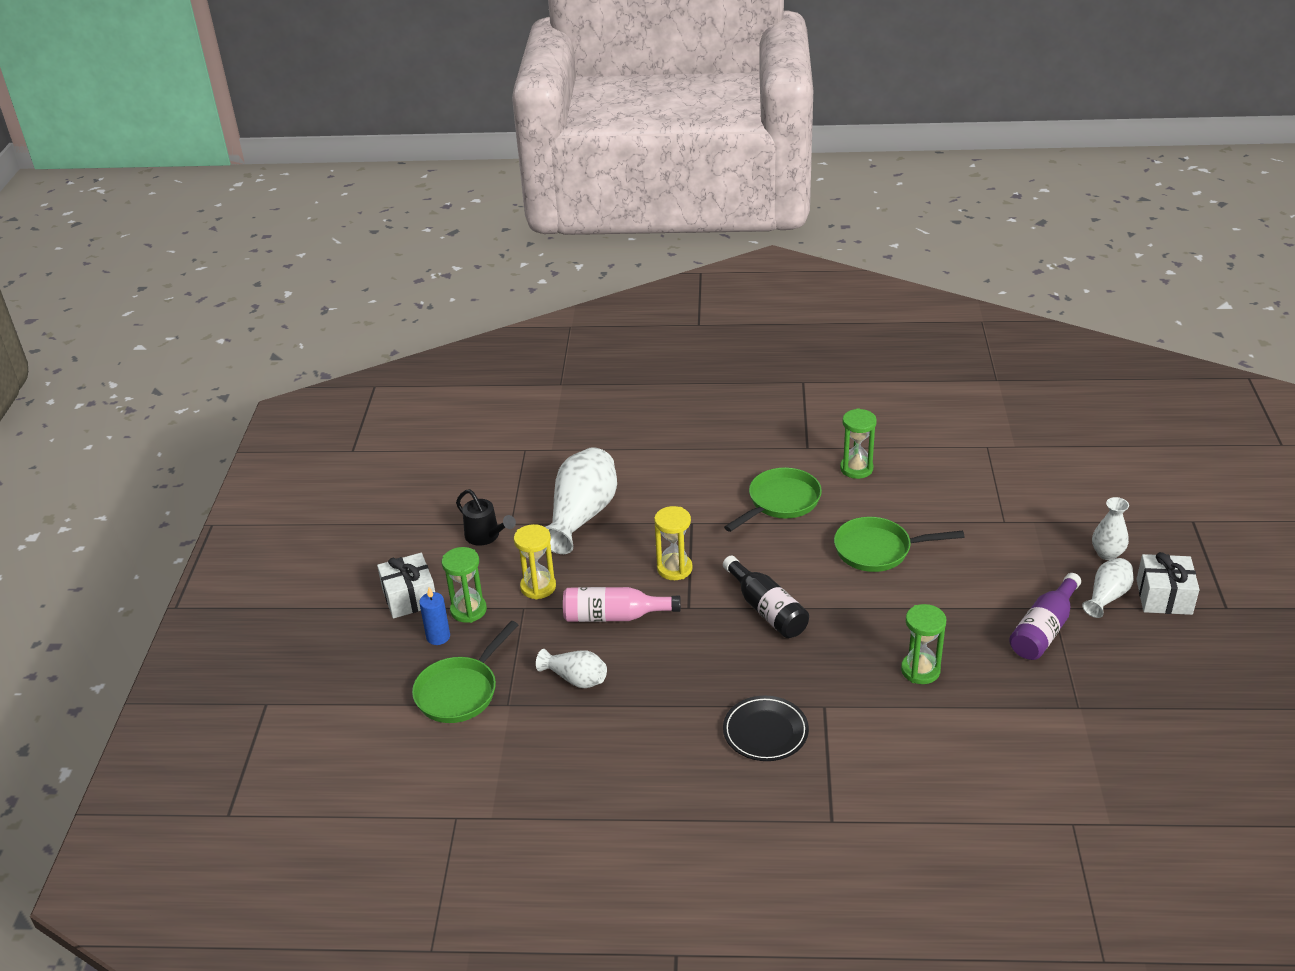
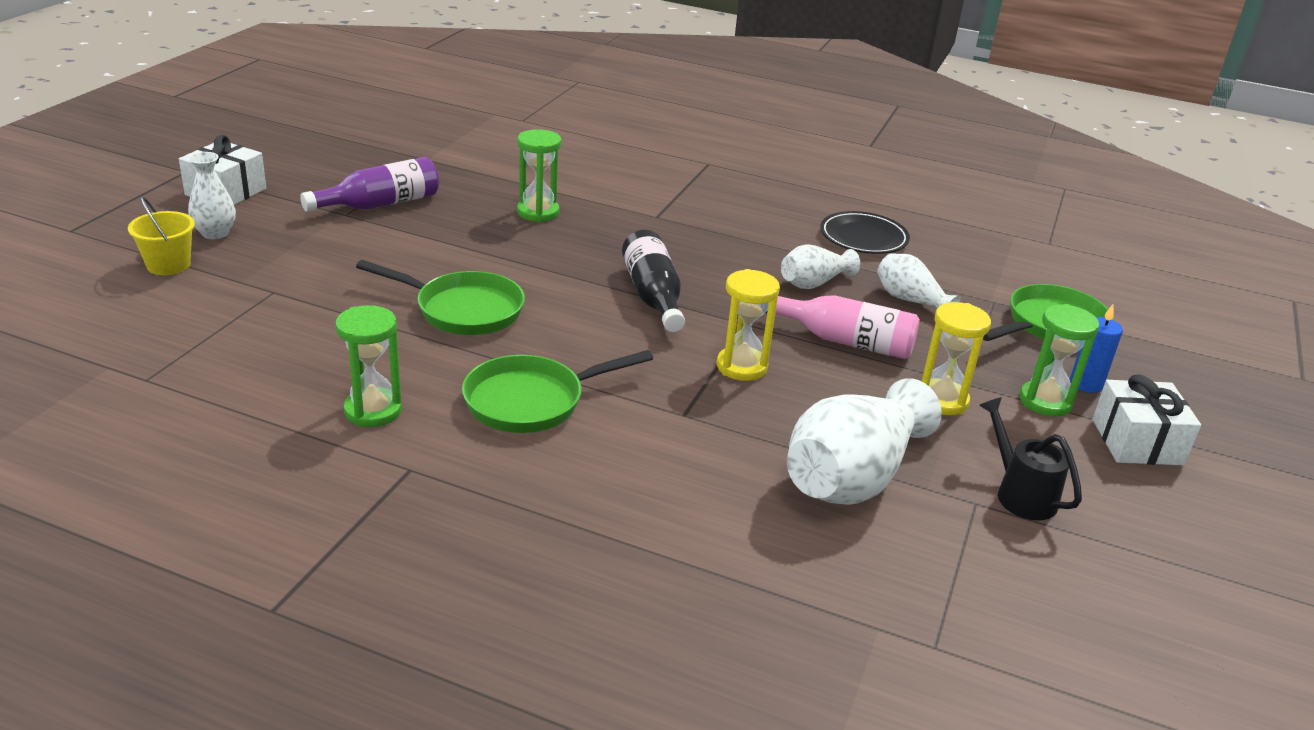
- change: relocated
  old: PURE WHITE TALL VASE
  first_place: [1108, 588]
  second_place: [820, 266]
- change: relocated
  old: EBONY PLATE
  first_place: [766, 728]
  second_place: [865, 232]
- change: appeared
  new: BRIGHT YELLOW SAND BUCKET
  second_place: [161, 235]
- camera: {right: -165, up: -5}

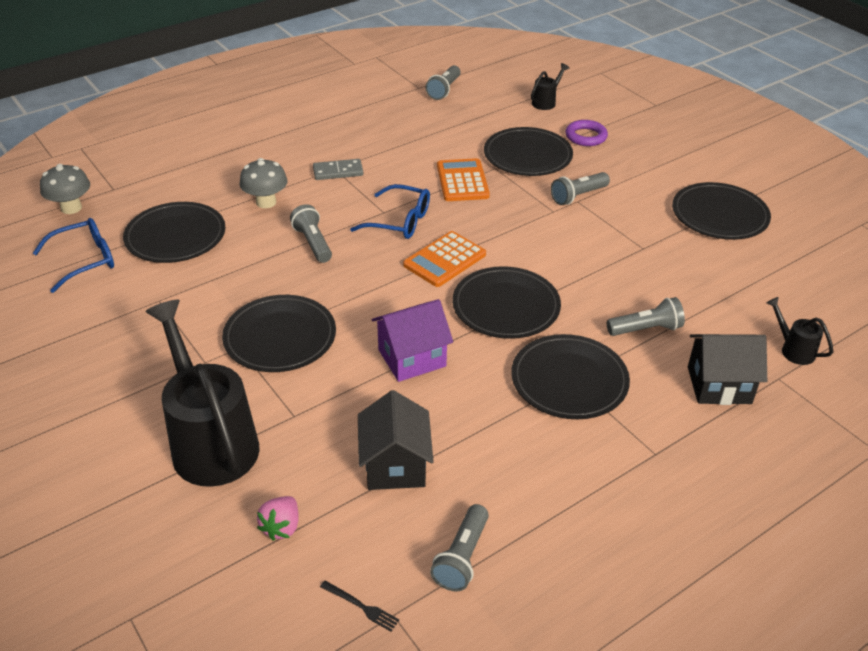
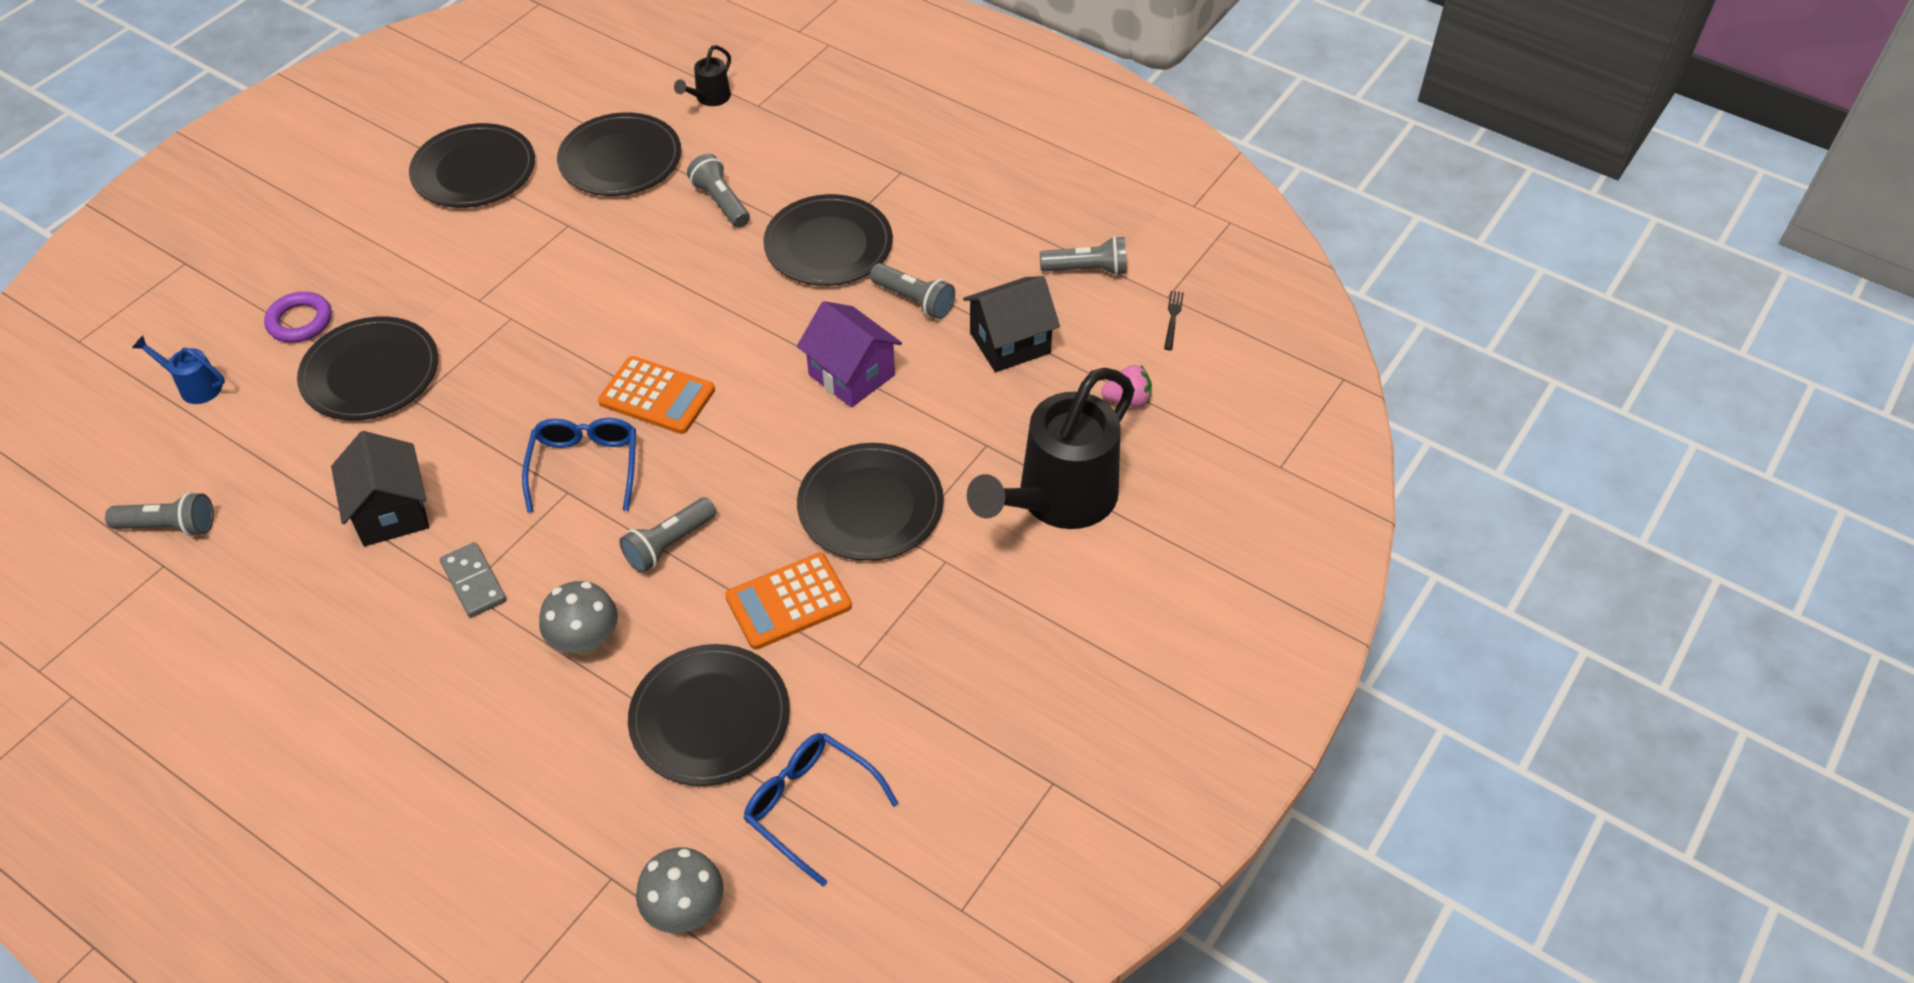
- change: colour
  old: EBONY SPRINKLING CAN
  new: COBALT SPRINKLING CAN
  first_place: [550, 86]
  second_place: [178, 370]
- change: relocated
  old: BRIGHT ORANGE POCKET CALCULATOR
  first_place: [463, 179]
  second_place: [788, 601]
- change: relocated
  old: GREY FLASHLIGHT
  first_place: [580, 188]
  second_place: [912, 291]
- change: relocated
  old: EBONY PLATE
  first_place: [506, 302]
  second_place: [619, 154]
- change: relocated
  old: EBONY HOUSE
  first_place: [727, 369]
  second_place: [380, 488]
- camera: {right: -110, up: 10}

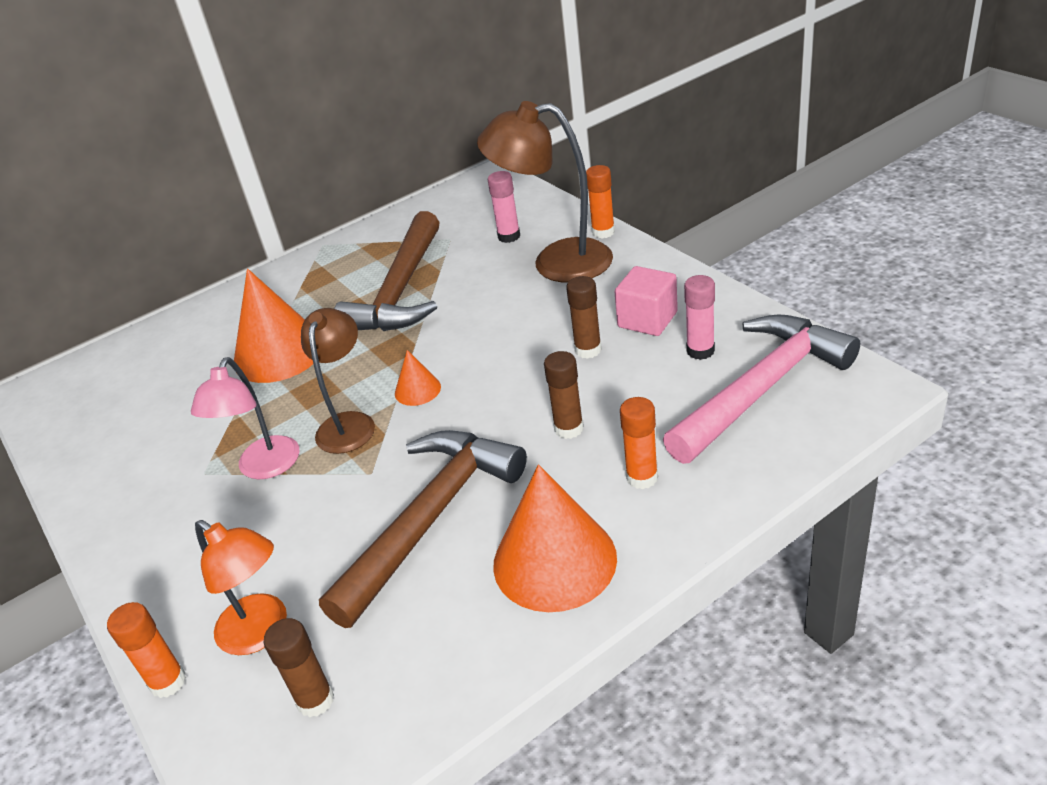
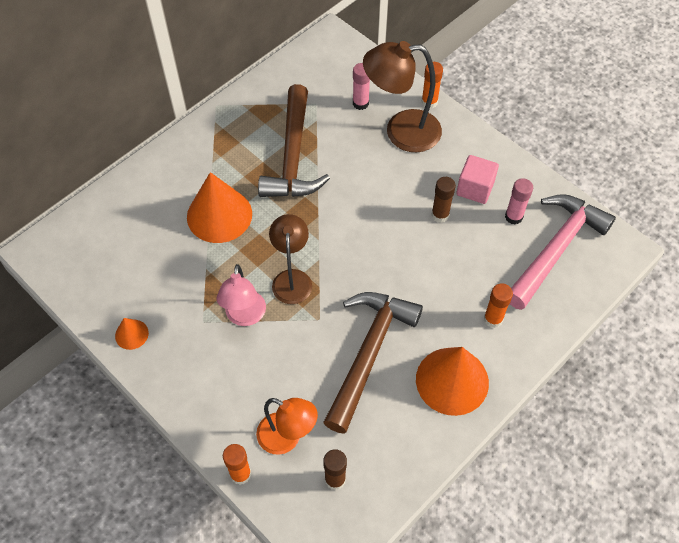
- change: relocated
  old: BRIGHT ORANGE CONE SHAPE
  first_place: [418, 378]
  second_place: [132, 334]
- change: missing
  old: RUSSET GLUE
  first_place: [564, 395]
- camera: {right: -15, up: 20}

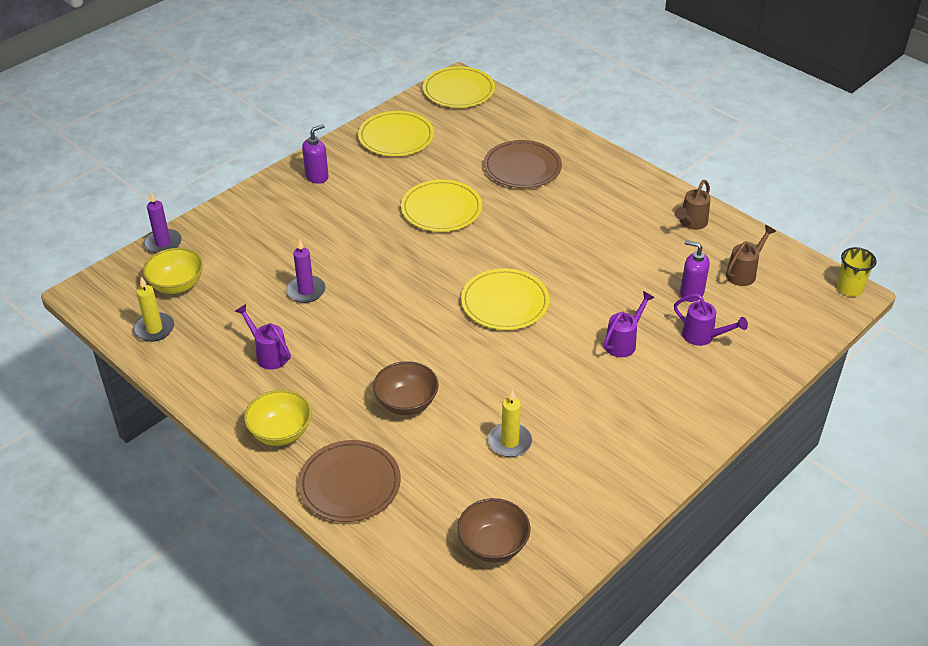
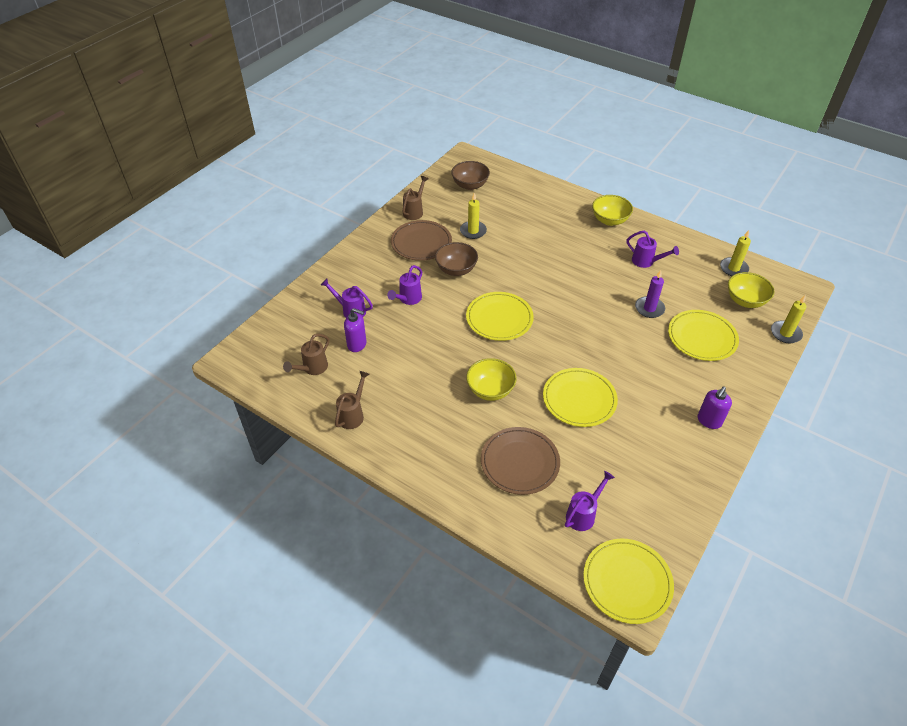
- change: relocated
  old: BRIGHT YELLOW PLATE
  first_place: [396, 133]
  second_place: [703, 335]
- change: colour
  old: ROYAL PURPLE PILLAR CANDLE
  new: BRIGHT YELLOW PILLAR CANDLE
  first_place: [163, 223]
  second_place: [789, 319]
- change: missing
  old: BRIGHT YELLOW TUMBLER
  first_place: [857, 271]
- change: relocated
  old: RUSSET BOWL
  first_place: [405, 388]
  second_place: [456, 259]
- change: relocated
  old: RUSSET PLATE
  first_place: [349, 481]
  second_place: [421, 240]
- change: appeared
  new: RUSSET SPRINKLING CAN
  second_place: [415, 198]
- change: appeared
  new: BRIGHT YELLOW BOWL
  second_place: [491, 379]
- change: appeared
  new: ROYAL PURPLE SPRINKLING CAN
  second_place: [590, 501]
- camera: {right: 170, up: 5}

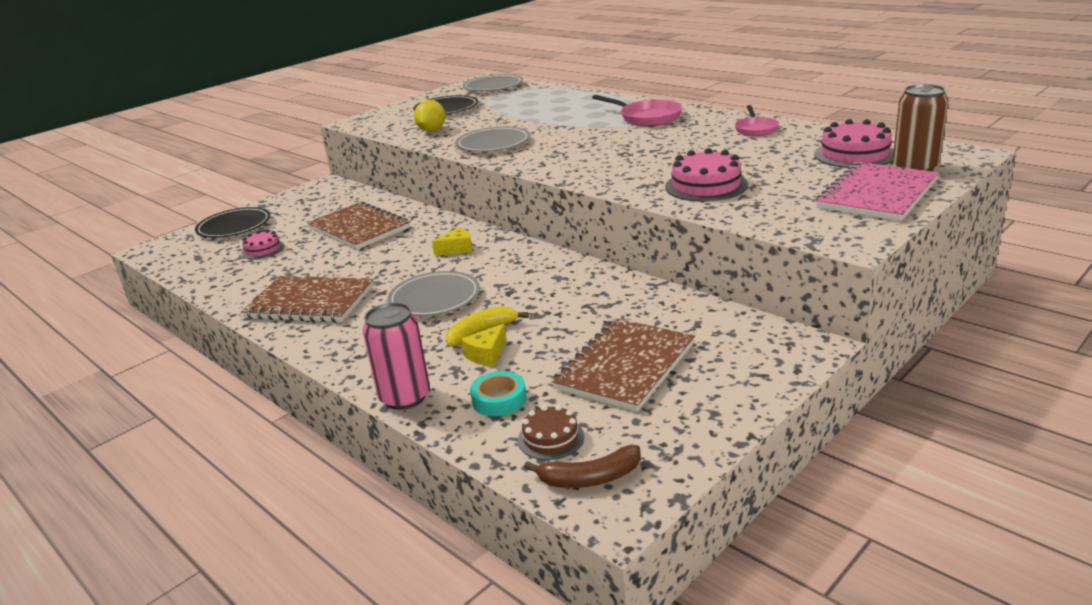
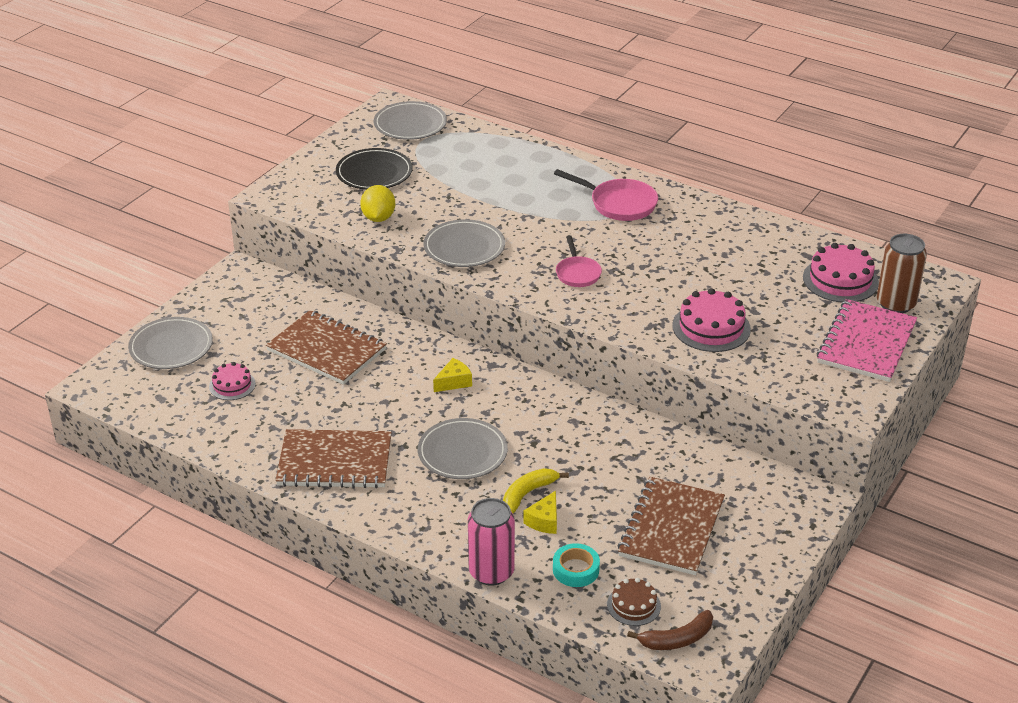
- change: relocated
  old: PINK SKILLET
  first_place: [757, 120]
  second_place: [579, 261]
- change: colour
  old: EBONY PLATE
  new: GREY PLATE
  first_place: [233, 222]
  second_place: [170, 343]
- camera: {right: -15, up: 10}

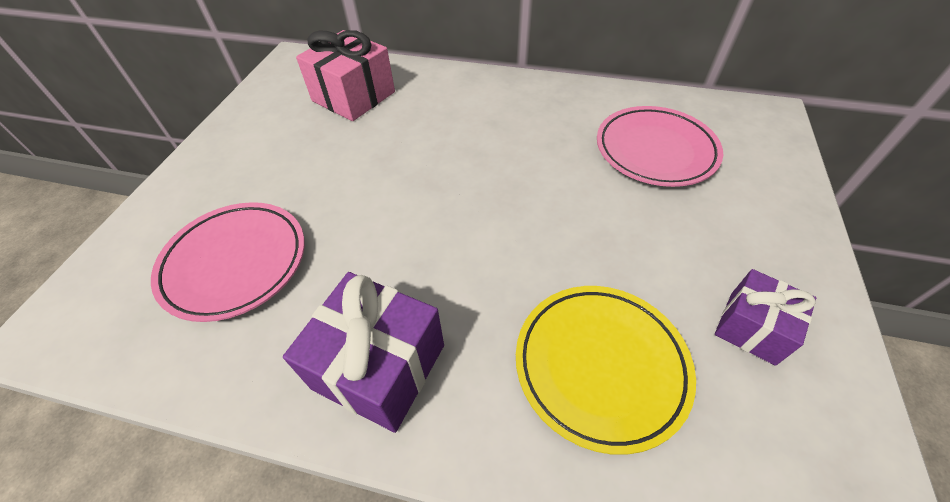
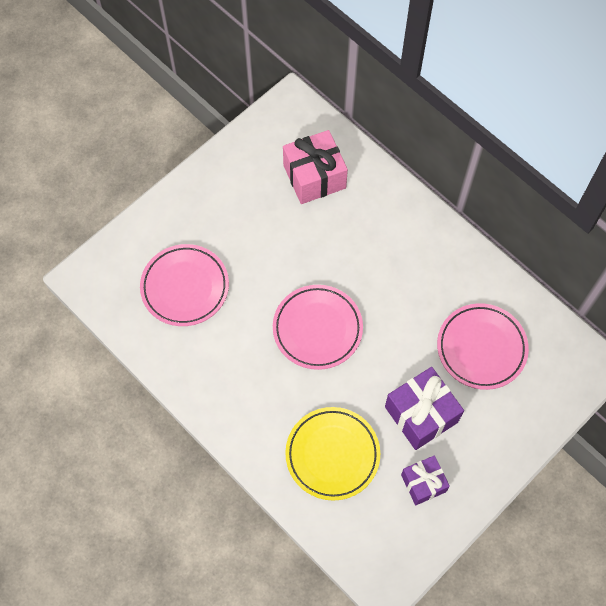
- change: relocated
  old: ROYAL PURPLE PRESENT
  first_place: [363, 352]
  second_place: [424, 408]
- change: appeared
  new: PINK PLATE
  second_place: [318, 327]
- camera: {right: 30, up: 15}

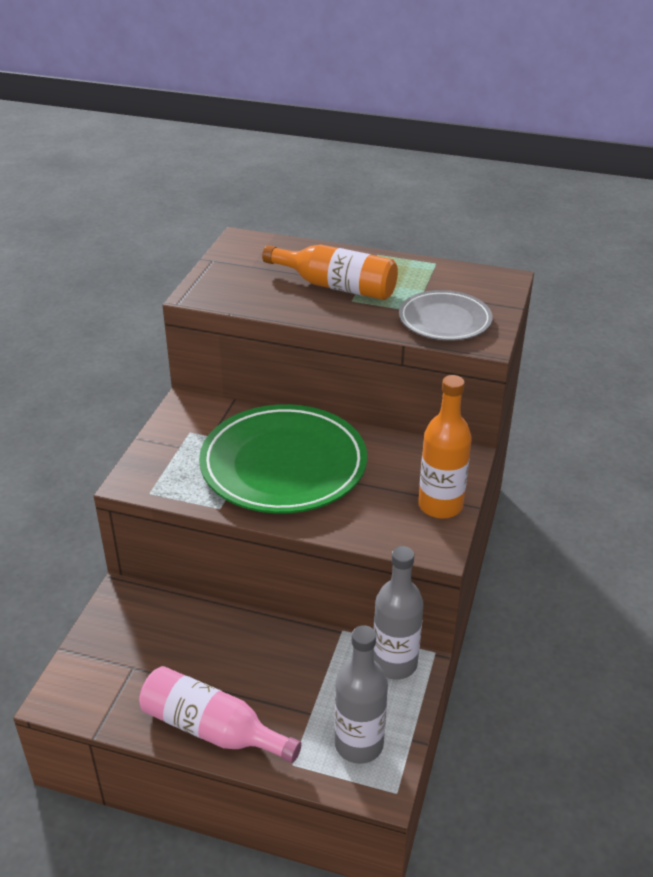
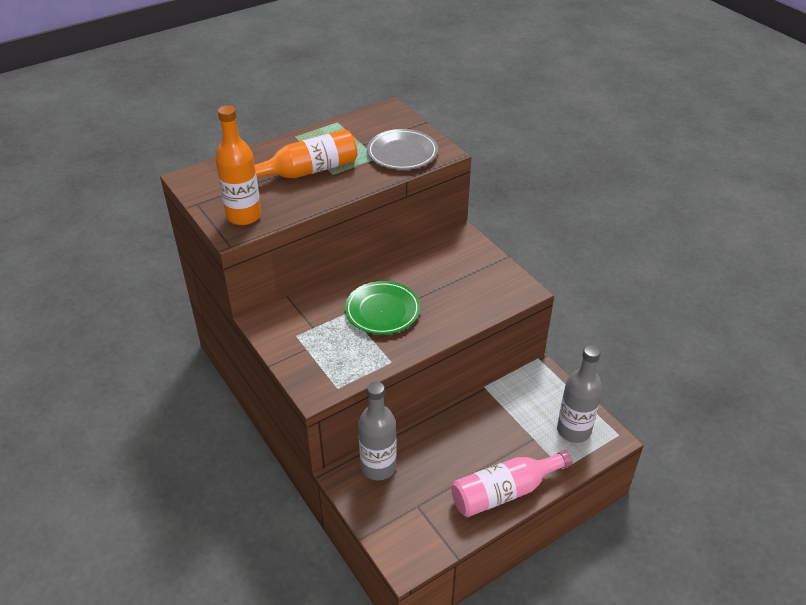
- change: relocated
  old: BRIGHT ORANGE DRINK BOTTLE
  first_place: [445, 447]
  second_place: [238, 165]
- change: size
  old: GREEN PLATE
  first_place: [283, 459]
  second_place: [383, 307]
  factor: 0.57
- change: relocated
  old: GREY DRINK BOTTLE
  first_place: [399, 613]
  second_place: [377, 430]
- camera: {right: -50, up: 5}

